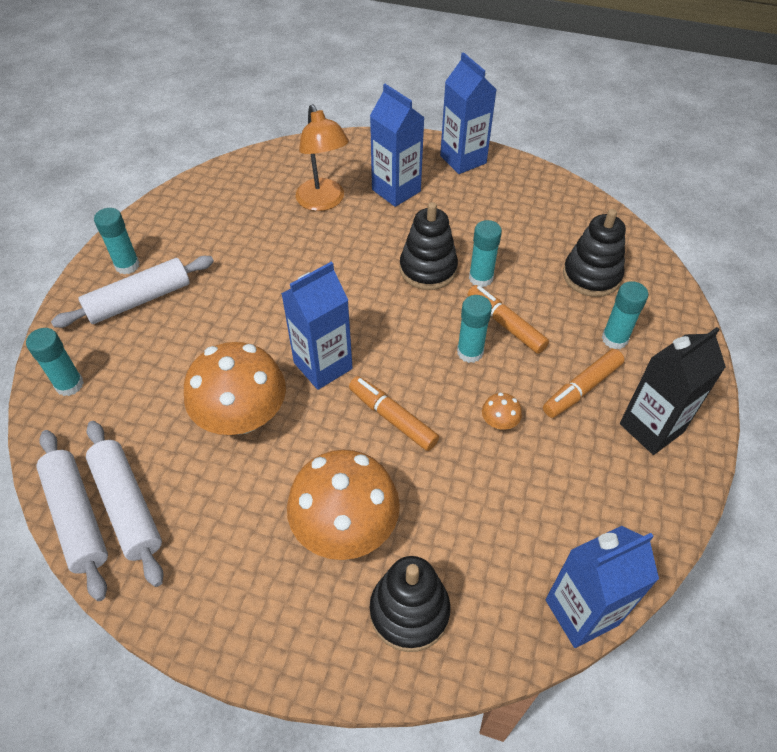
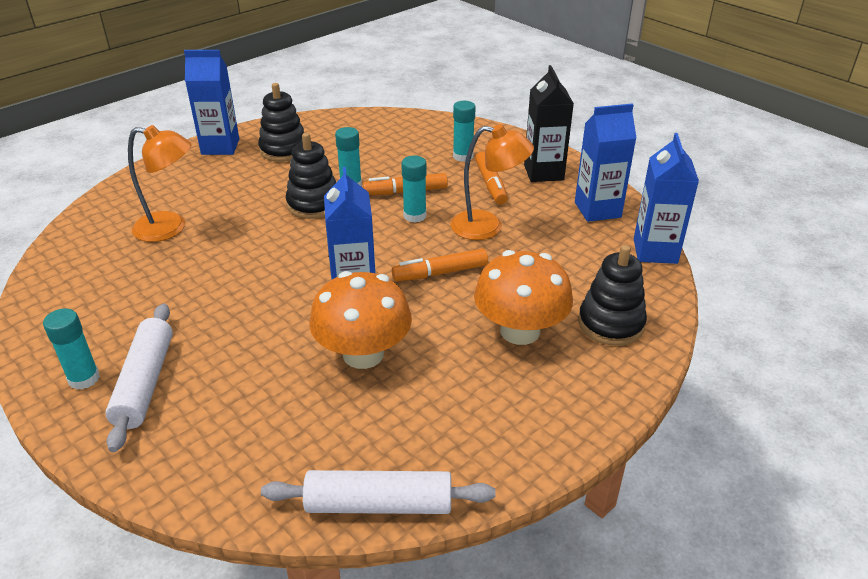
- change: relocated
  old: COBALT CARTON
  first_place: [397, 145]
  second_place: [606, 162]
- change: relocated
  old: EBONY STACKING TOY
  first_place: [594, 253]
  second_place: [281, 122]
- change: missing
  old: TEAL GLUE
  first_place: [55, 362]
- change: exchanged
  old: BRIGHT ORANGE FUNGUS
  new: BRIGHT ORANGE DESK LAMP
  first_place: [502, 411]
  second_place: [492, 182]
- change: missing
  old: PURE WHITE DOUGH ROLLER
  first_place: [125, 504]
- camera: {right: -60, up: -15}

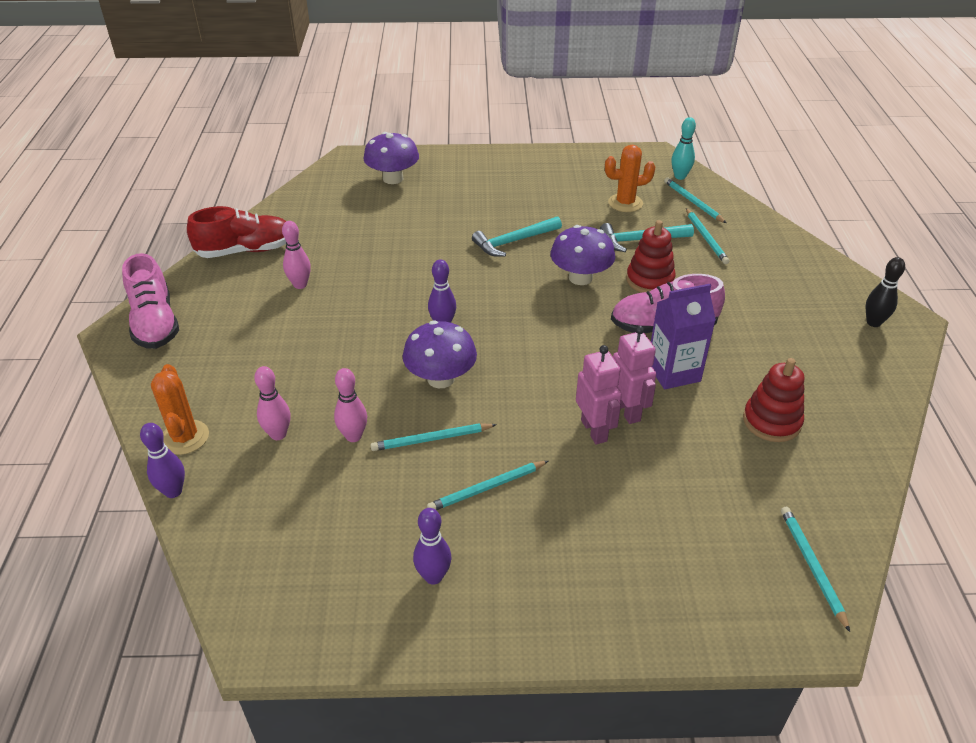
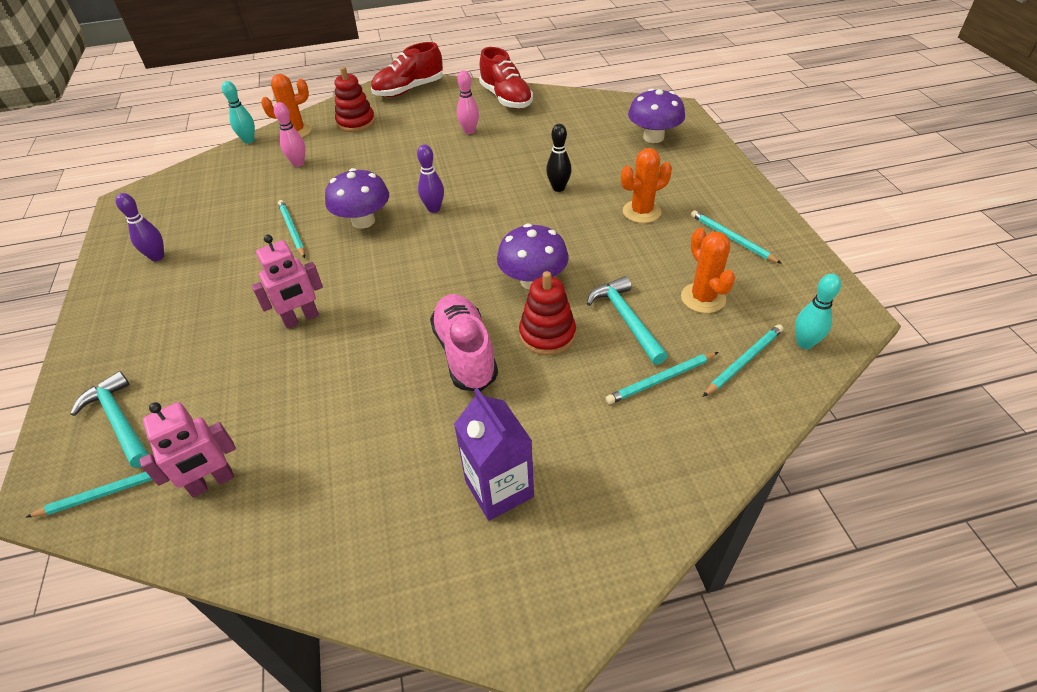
- change: relocated
  old: TEAL HAMMER
  first_place: [517, 236]
  second_place: [110, 419]
- change: colour
  old: PINK LACE-UP SHOE
  new: CRIMSON LACE-UP SHOE
  first_place: [150, 301]
  second_place: [407, 69]
- change: relocated
  old: EBONY BOWLING PIN
  first_place: [885, 292]
  second_place: [559, 158]
- change: relocated
  old: ROYAL PURPLE CARTON
  first_place: [683, 336]
  second_place: [494, 454]
- change: relocated
  old: PINK ROBOT
  first_place: [634, 375]
  second_place: [187, 449]
- change: relocated
  old: CRIMSON STACKING TOY
  first_place: [773, 400]
  second_place: [355, 99]
- change: missing
  old: PINK BOWLING PIN
  first_place: [350, 405]
- change: colour
  old: ROYAL PURPLE BOWLING PIN
  new: TEAL BOWLING PIN
  first_place: [162, 460]
  second_place: [238, 112]
- change: relocated
  old: TEAL WOODEN PENCIL
  first_place: [487, 485]
  second_place: [736, 237]
- change: appeared
  new: BRIGHT ORANGE PRICKLY PLANT
  second_place: [646, 185]
- camera: {right: 80, up: 5}

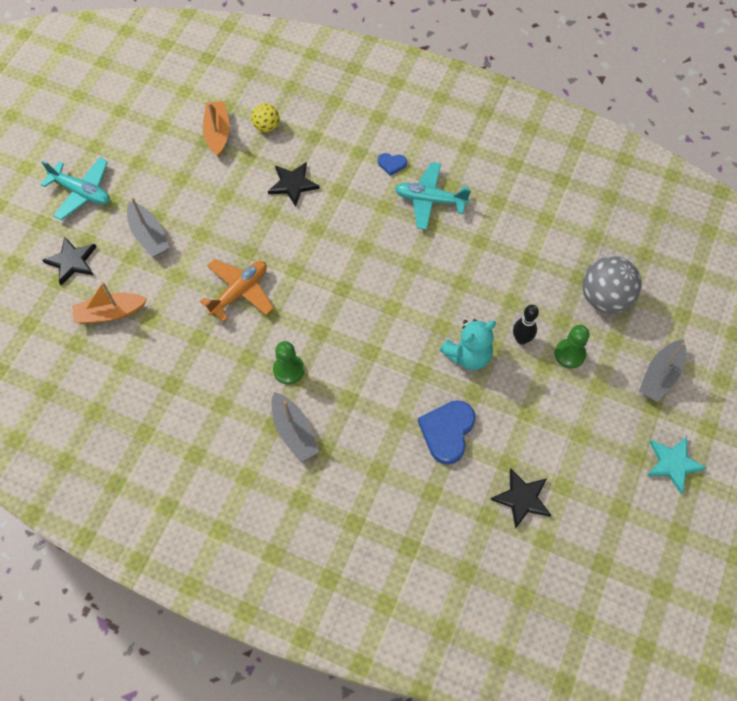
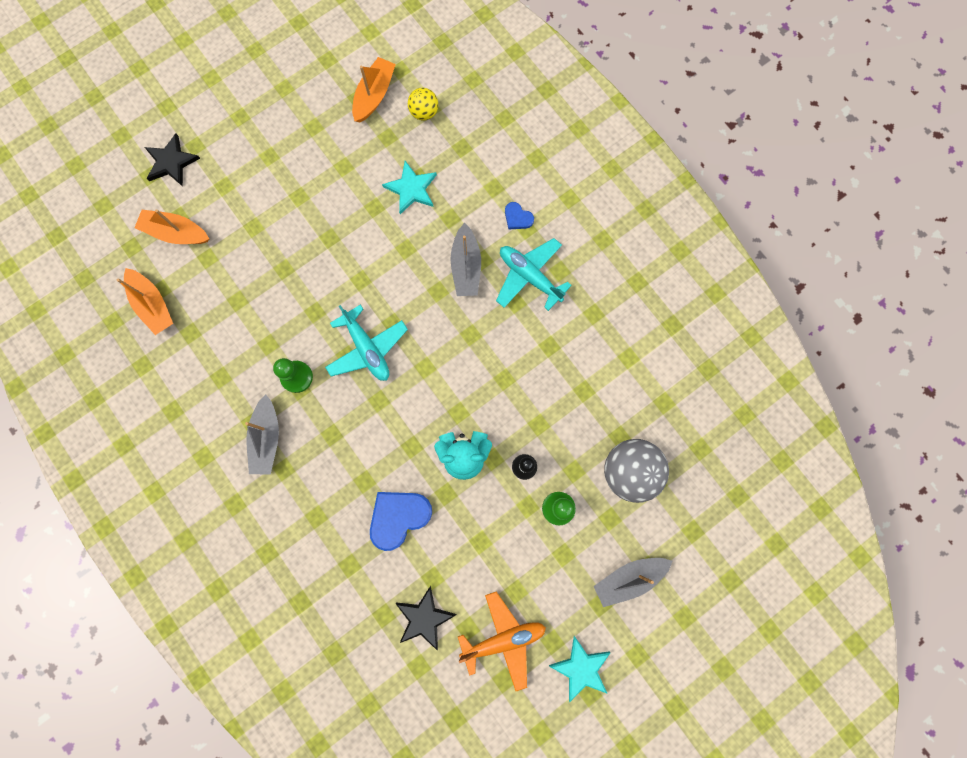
- change: relocated
  old: TEAL TOY PLANE
  first_place: [75, 188]
  second_place: [366, 342]
- change: colour
  old: EBONY STAR
  new: TEAL STAR
  first_place: [294, 184]
  second_place: [409, 187]
- change: relocated
  old: GREY BOAT
  first_place: [148, 227]
  second_place: [465, 259]
- change: relocated
  old: BRIGHT ORANGE TOY PLANE
  first_place: [237, 290]
  second_place: [502, 641]
- change: appeared
  new: BRIGHT ORANGE BOAT
  second_place: [144, 301]
- camera: {right: 30, up: 15}

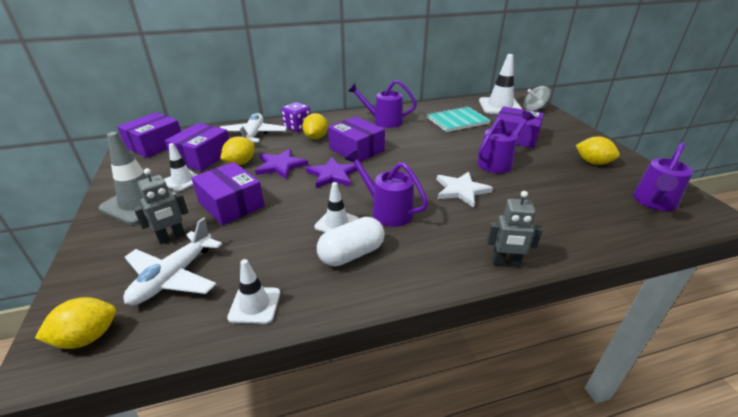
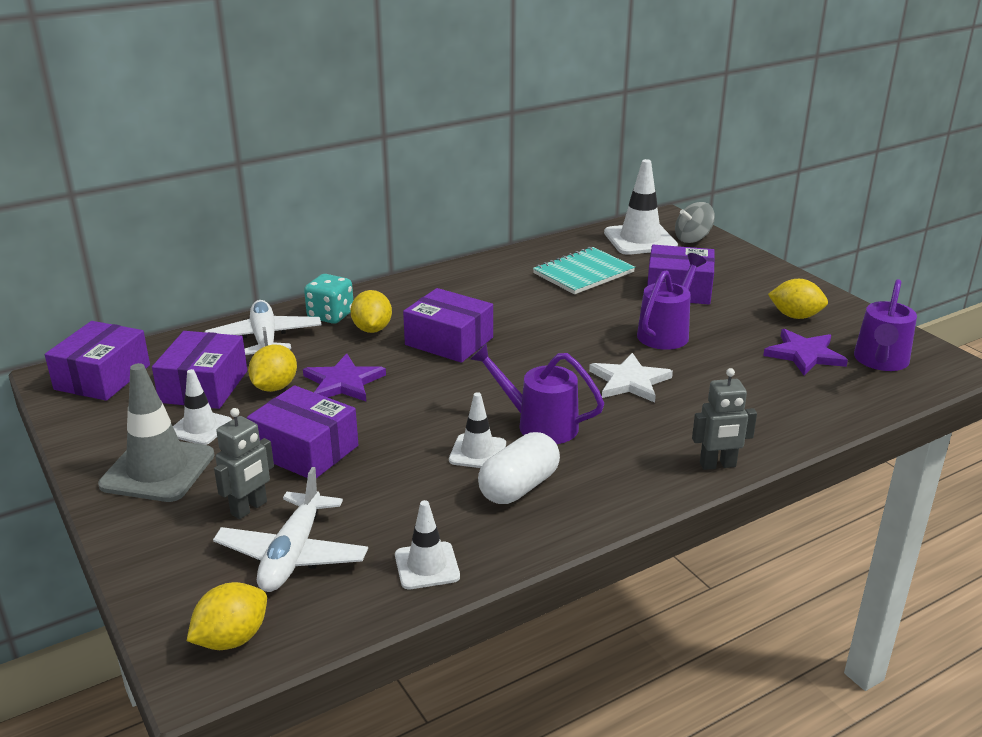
- change: missing
  old: ROYAL PURPLE SPRINKLING CAN
  first_place: [382, 104]
- change: colour
  old: ROYAL PURPLE DIE
  new: TEAL DIE
  first_place: [296, 117]
  second_place: [328, 299]
- change: relocated
  old: ROYAL PURPLE STAR
  first_place: [331, 172]
  second_place: [805, 352]
- camera: {right: -15, up: -5}

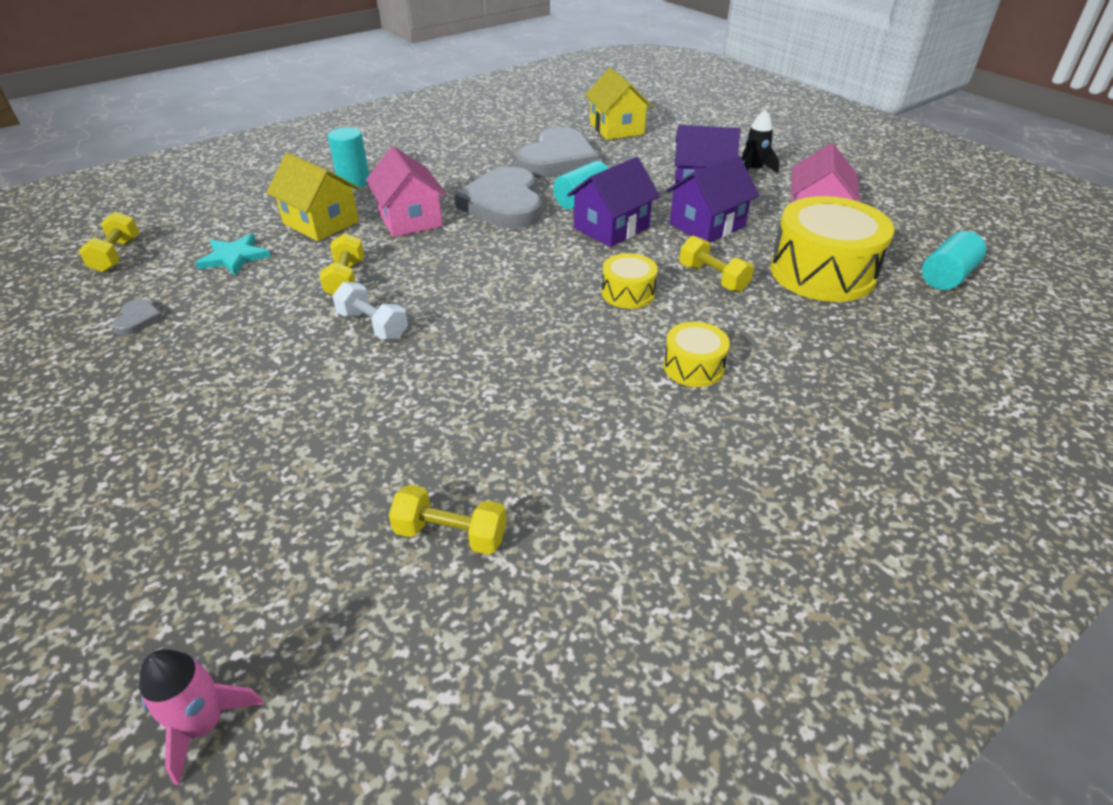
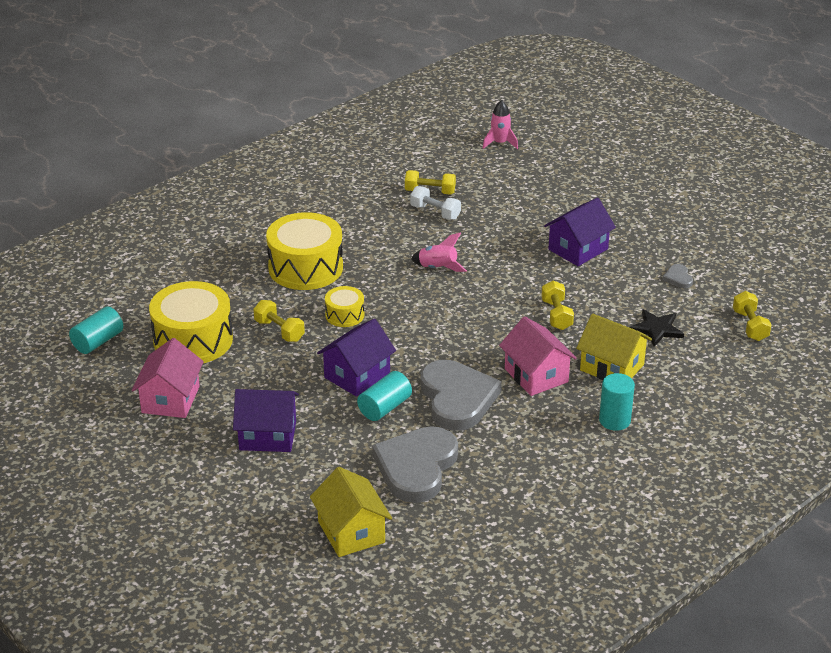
- change: missing
  old: EBONY SPACESHIP
  first_place: [760, 142]
- change: relocated
  old: ROYAL PURPLE HOUSE
  first_place: [712, 199]
  second_place: [580, 231]
- change: colour
  old: TEAL STAR
  new: EBONY STAR
  first_place: [233, 254]
  second_place: [656, 328]
- change: relocated
  old: PURE WHITE FREE WEIGHT
  first_place: [370, 311]
  second_place: [435, 203]
- change: size
  old: BRIGHT YELLOW SNARE DRUM
  first_place: [696, 354]
  second_place: [304, 251]
  factor: 1.98
- change: appeared
  new: PINK SPACESHIP
  second_place: [439, 252]
- camera: {right: 175, up: -5}

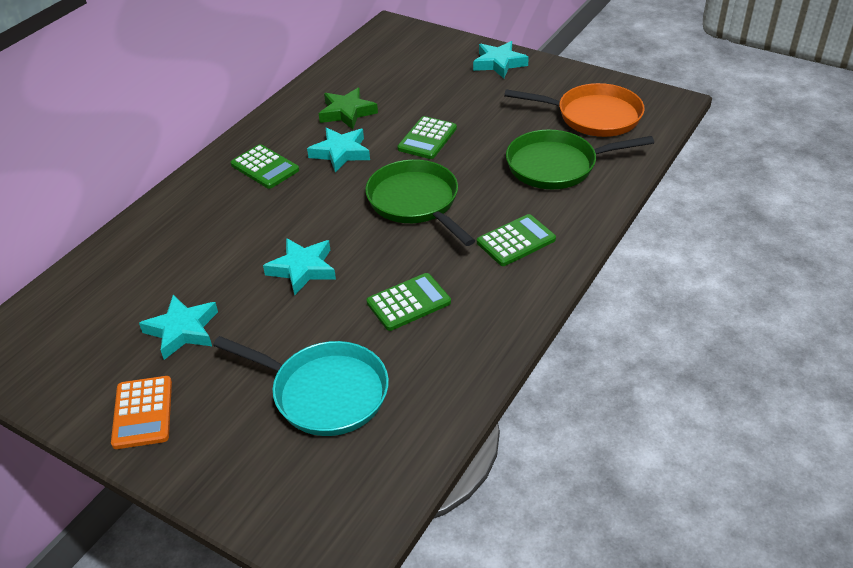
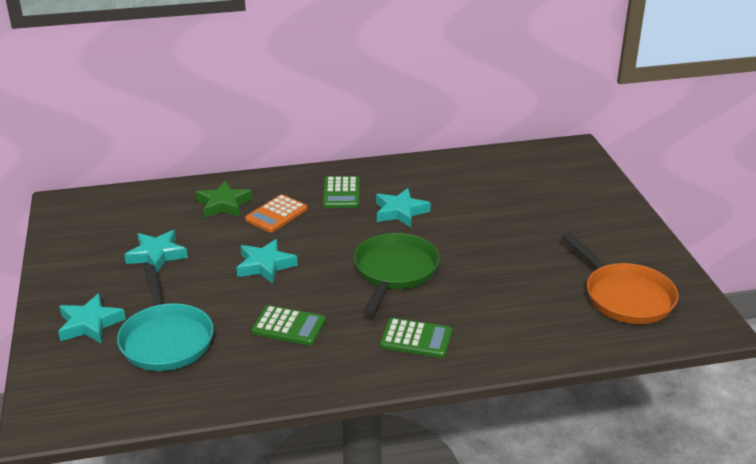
- change: relocated
  old: TEAL STAR
  first_place: [501, 59]
  second_place: [92, 318]
- change: relocated
  old: GREEN STAR
  first_place: [348, 108]
  second_place: [224, 199]
- change: missing
  old: GREEN POCKET CALCULATOR
  first_place: [427, 137]
- change: missing
  old: GREEN SKILLET
  first_place: [580, 159]
- change: relocated
  old: BRIGHT ORANGE POCKET CALCULATOR
  first_place: [141, 412]
  second_place: [276, 213]
- camera: {right: 45, up: -10}

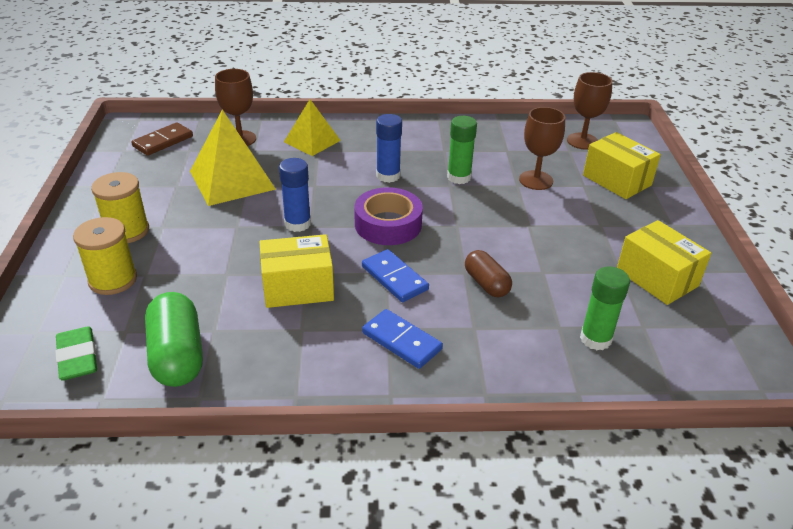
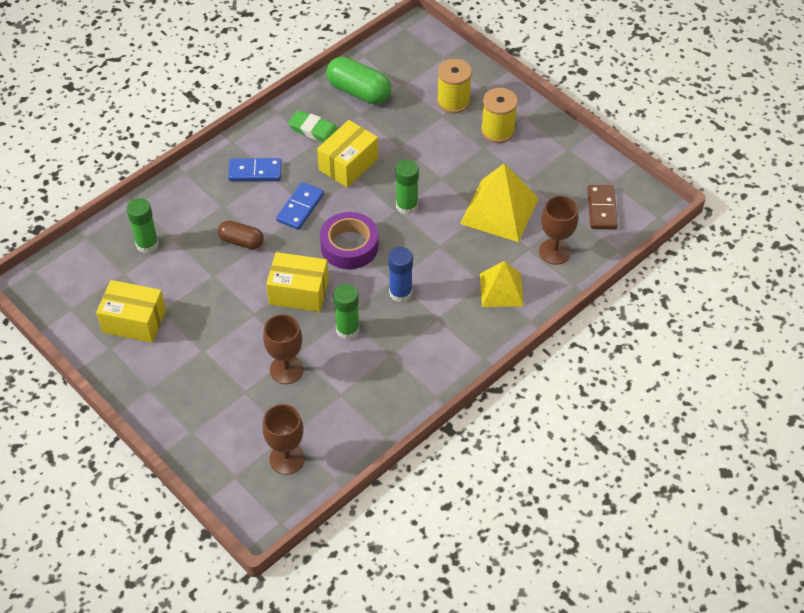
- change: relocated
  old: BRIGHT YELLOW BOX
  first_place: [622, 165]
  second_place: [297, 282]
- change: colour
  old: COBALT GLUE
  new: GREEN GLUE
  first_place: [295, 195]
  second_place: [407, 187]
- change: spun
  old: COBALT DOMINO
  first_place: [395, 275]
  second_place: [300, 206]
  degrees: -75
- change: relocated
  old: GREEN ERASER
  first_place: [76, 353]
  second_place: [313, 126]
- camera: {right: 140, up: 15}

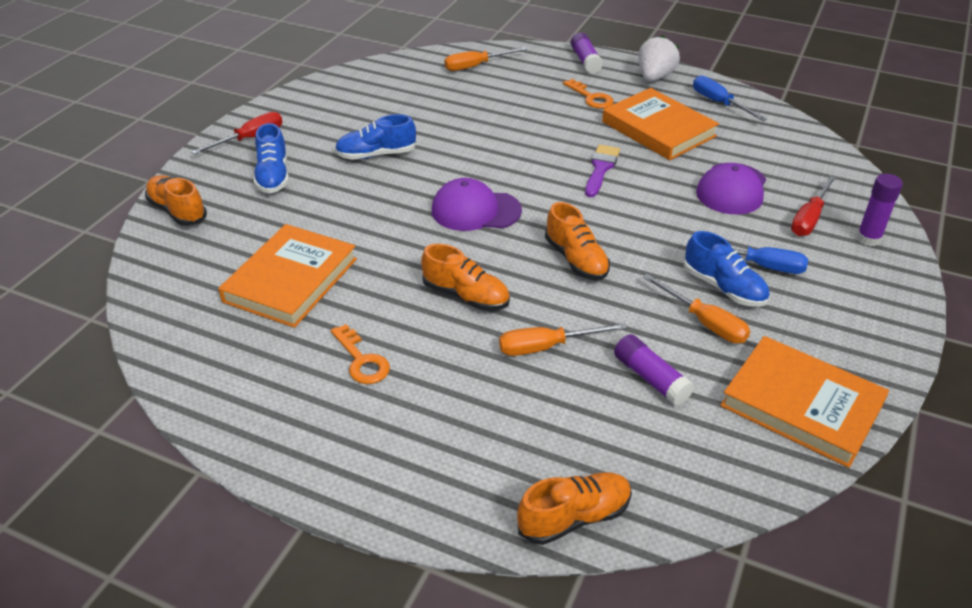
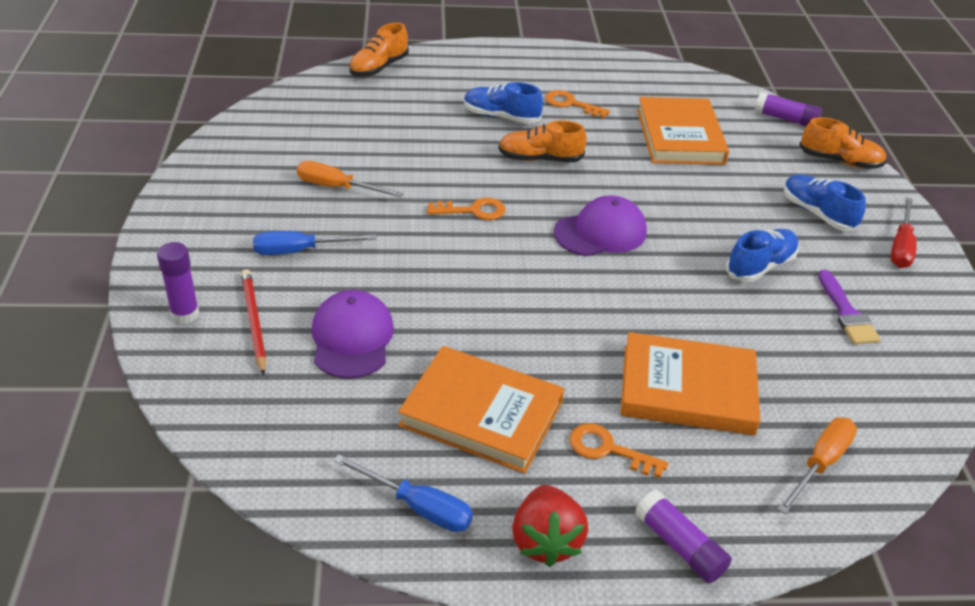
- change: colour
  old: PURE WHITE BERRY
  new: CRIMSON BERRY
  first_place: [659, 58]
  second_place: [550, 526]
- change: relocated
  old: ROYAL PURPLE PAINT BRUSH
  first_place: [602, 171]
  second_place: [849, 307]
- change: exchanged
  old: CRIMSON SCREWDRIVER
  new: CRIMSON WOODEN PENCIL
  first_place: [813, 205]
  second_place: [254, 322]
- change: exchanged
  old: BRIGHT ORANGE LACE-UP SHOE
  new: BRIGHT ORANGE LATCHKEY
  first_place: [577, 241]
  second_place: [466, 209]
- change: relocated
  old: COBALT LACE-UP SHOE
  first_place: [727, 269]
  second_place: [503, 103]
- change: missing
  old: BRIGHT ORANGE SCREWDRIVER
  first_place: [563, 339]
- change: relocated
  old: ROYAL PURPLE GLUE
  first_place: [654, 370]
  second_place: [788, 109]
- change: relocated
  old: BRIGHT ORANGE HARDBACK
  first_place: [804, 402]
  second_place: [690, 383]
- camera: {right: 150, up: 0}

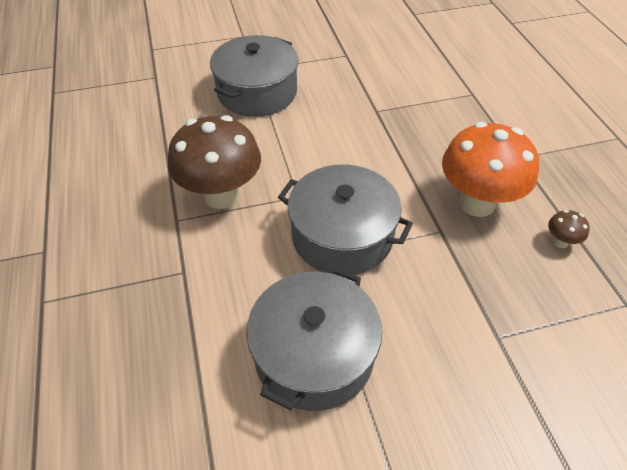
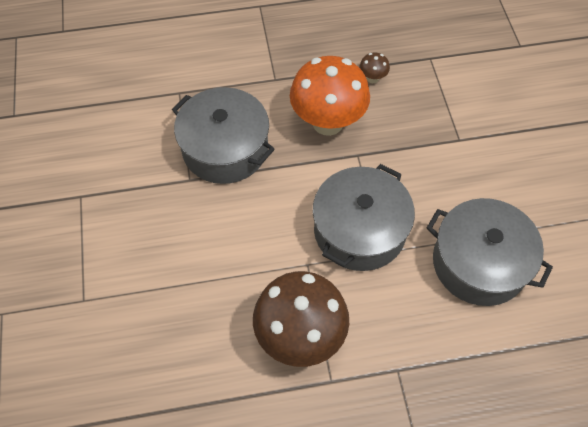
- change: relocated
  old: GREY COOKING POT
  first_place: [254, 76]
  second_place: [223, 135]
- camera: {right: -85, up: 10}

